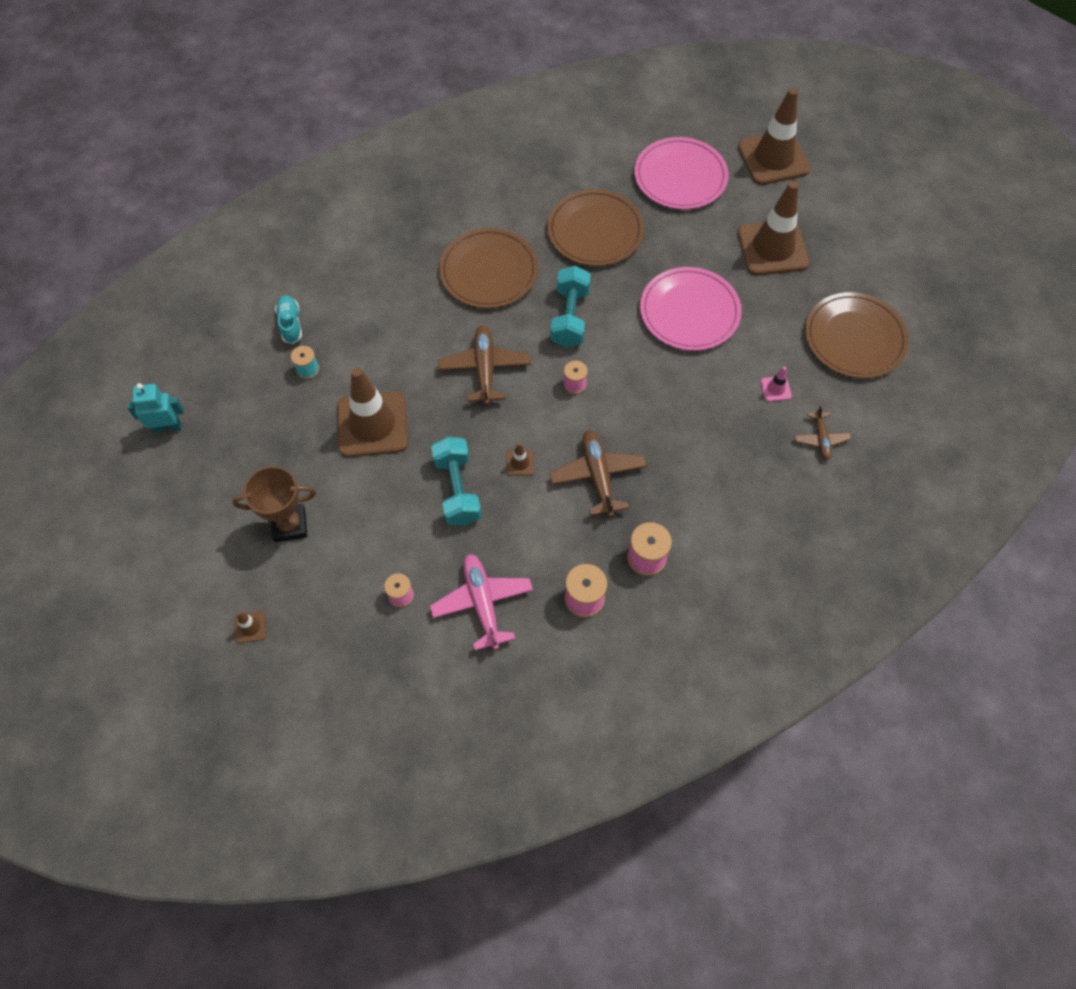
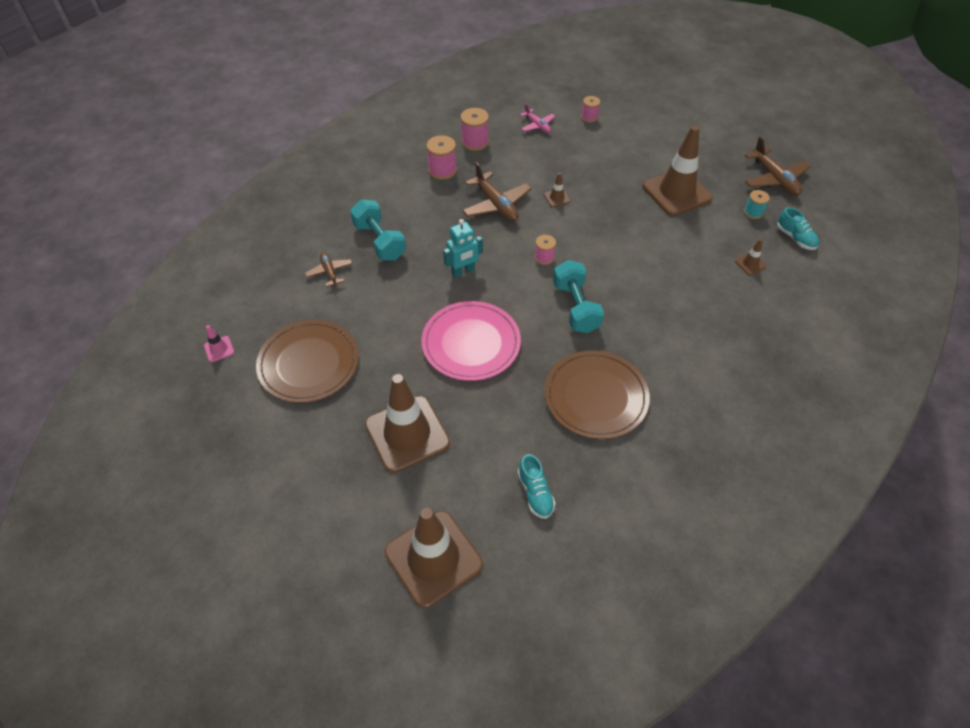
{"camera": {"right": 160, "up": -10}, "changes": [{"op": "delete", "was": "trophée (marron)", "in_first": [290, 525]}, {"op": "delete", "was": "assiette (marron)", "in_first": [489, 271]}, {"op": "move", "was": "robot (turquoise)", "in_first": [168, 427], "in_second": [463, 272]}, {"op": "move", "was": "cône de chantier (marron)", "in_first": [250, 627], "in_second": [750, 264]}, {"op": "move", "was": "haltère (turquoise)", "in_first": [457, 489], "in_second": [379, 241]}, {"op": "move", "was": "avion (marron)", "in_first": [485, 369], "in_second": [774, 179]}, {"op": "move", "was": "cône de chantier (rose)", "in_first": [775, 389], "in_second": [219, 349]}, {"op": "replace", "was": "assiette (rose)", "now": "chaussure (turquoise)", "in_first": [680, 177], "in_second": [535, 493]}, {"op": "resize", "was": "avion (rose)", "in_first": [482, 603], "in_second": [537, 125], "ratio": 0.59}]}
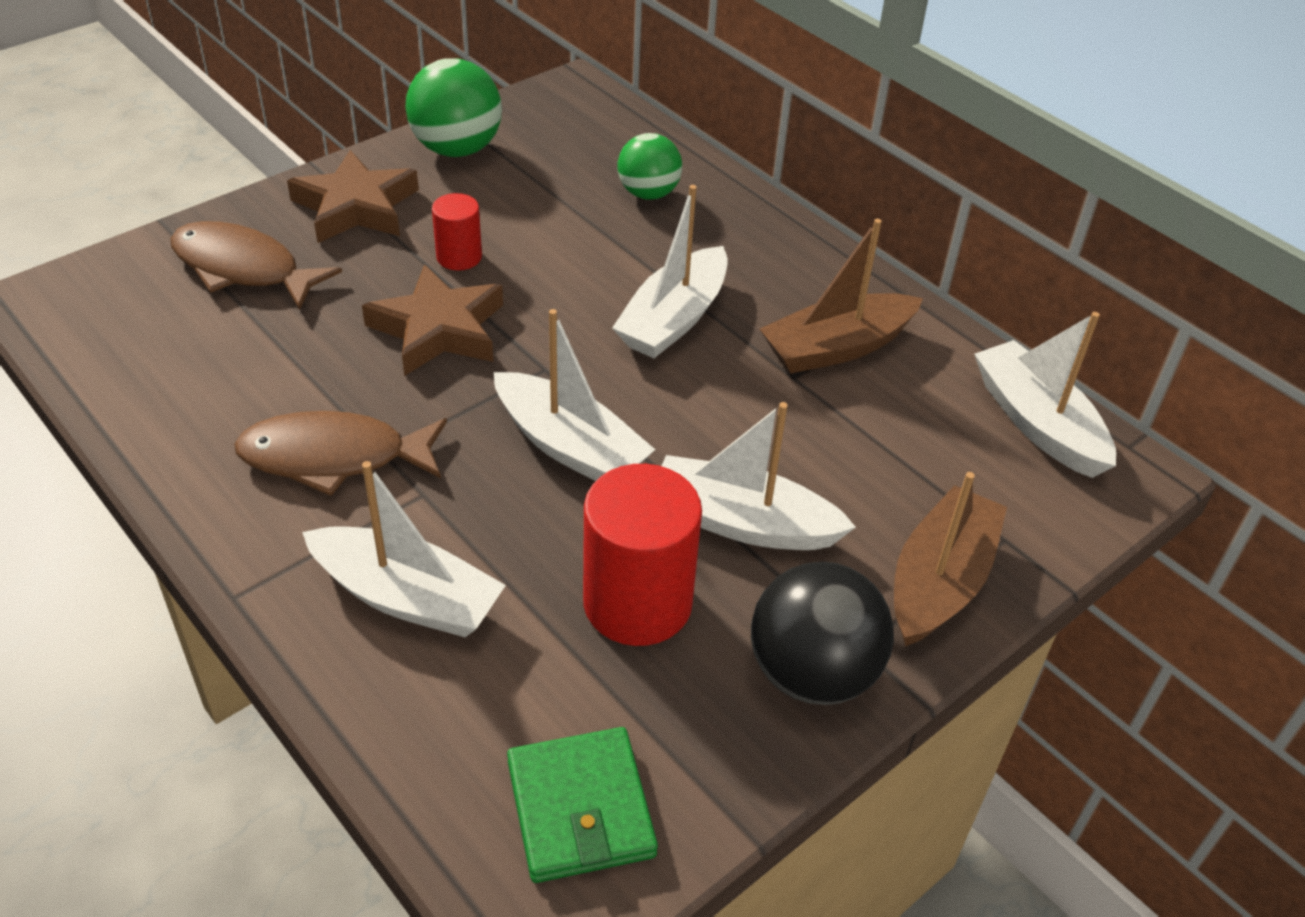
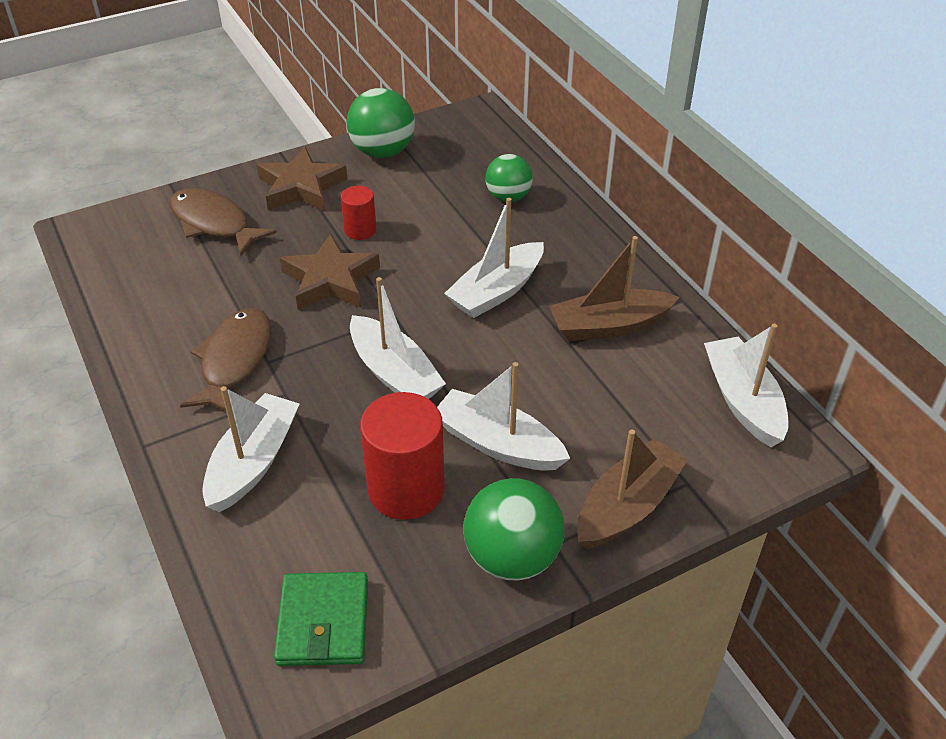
{"camera": {"right": 15, "up": 0}, "changes": [{"op": "recolor", "was": "balle (noir)", "now": "balle (vert)", "in_first": [812, 673], "in_second": [512, 557]}, {"op": "rotate", "was": "poisson (marron)", "in_first": [334, 457], "in_second": [234, 360], "clockwise": 90}, {"op": "rotate", "was": "bateau (blanc)", "in_first": [407, 597], "in_second": [253, 462], "clockwise": -105}]}
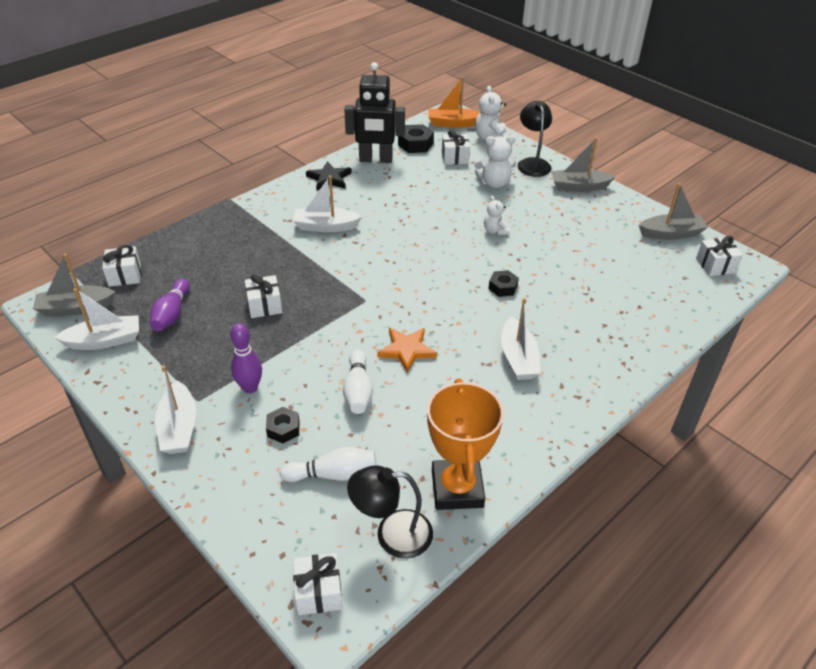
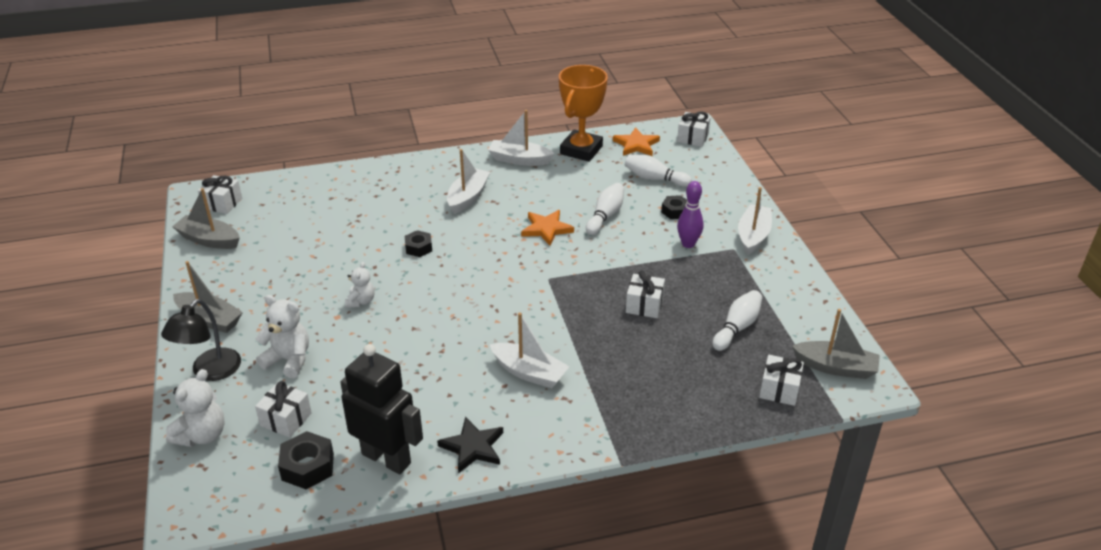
{"camera": {"right": -150, "up": -5}, "changes": [{"op": "delete", "was": "bateau (orange)", "in_first": [453, 123]}, {"op": "move", "was": "bateau (blanc)", "in_first": [105, 341], "in_second": [519, 160]}, {"op": "replace", "was": "lampe (noir)", "now": "étoile (orange)", "in_first": [392, 534], "in_second": [636, 145]}, {"op": "recolor", "was": "quille (violet)", "now": "quille (blanc)", "in_first": [172, 313], "in_second": [737, 328]}]}
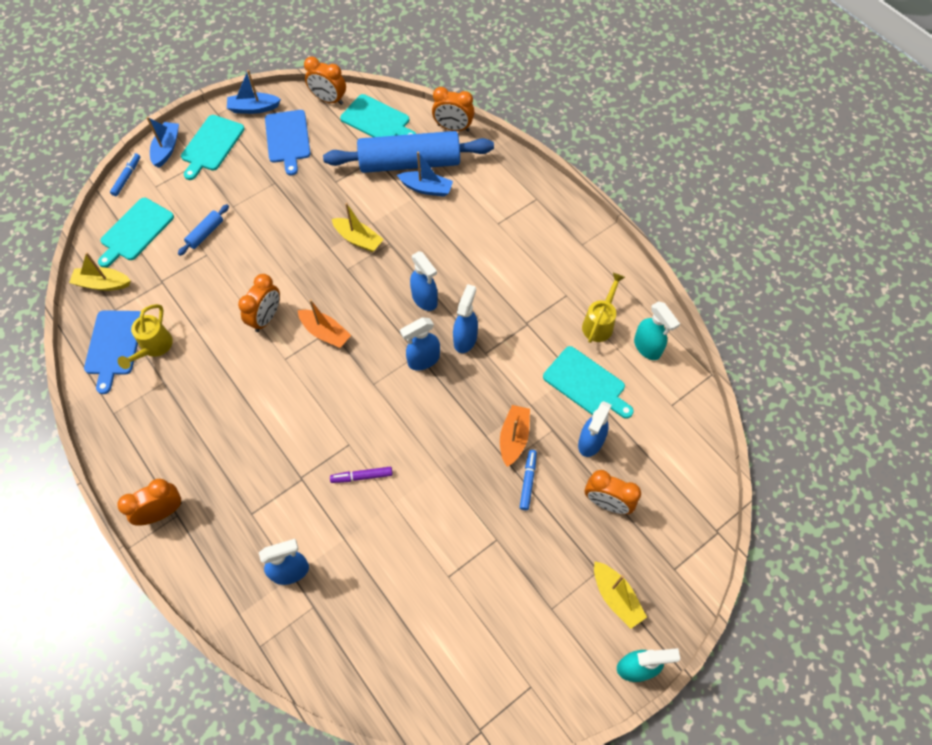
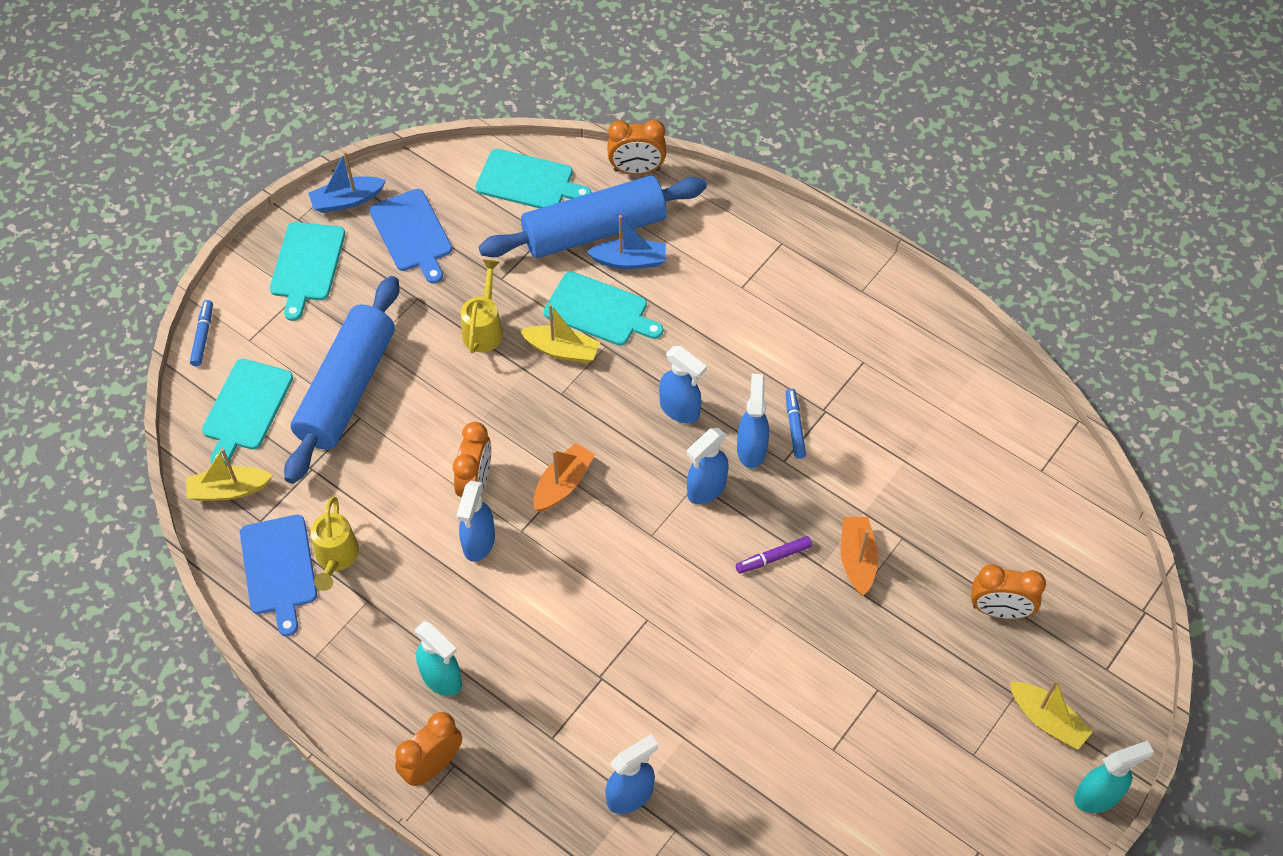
{"camera": {"right": -15, "up": -5}, "changes": [{"op": "delete", "was": "bateau (bleu)", "in_first": [167, 149]}, {"op": "delete", "was": "réveil (orange)", "in_first": [328, 100]}, {"op": "move", "was": "feutre (violet)", "in_first": [362, 476], "in_second": [774, 558]}, {"op": "move", "was": "feutre (bleu)", "in_first": [528, 481], "in_second": [794, 427]}, {"op": "move", "was": "planche à découper (turquoise)", "in_first": [586, 384], "in_second": [599, 310]}, {"op": "move", "was": "vaporisateur (bleu)", "in_first": [590, 442], "in_second": [478, 542]}, {"op": "move", "was": "arrosoir (jaune)", "in_first": [599, 323], "in_second": [484, 328]}, {"op": "move", "was": "vaporisateur (turquoise)", "in_first": [647, 347], "in_second": [442, 678]}, {"op": "rotate", "was": "bateau (orange)", "in_first": [325, 333], "in_second": [563, 484], "clockwise": -75}, {"op": "resize", "was": "rouleau à pâtisserie (bleu)", "in_first": [205, 233], "in_second": [347, 389], "ratio": 2.44}]}
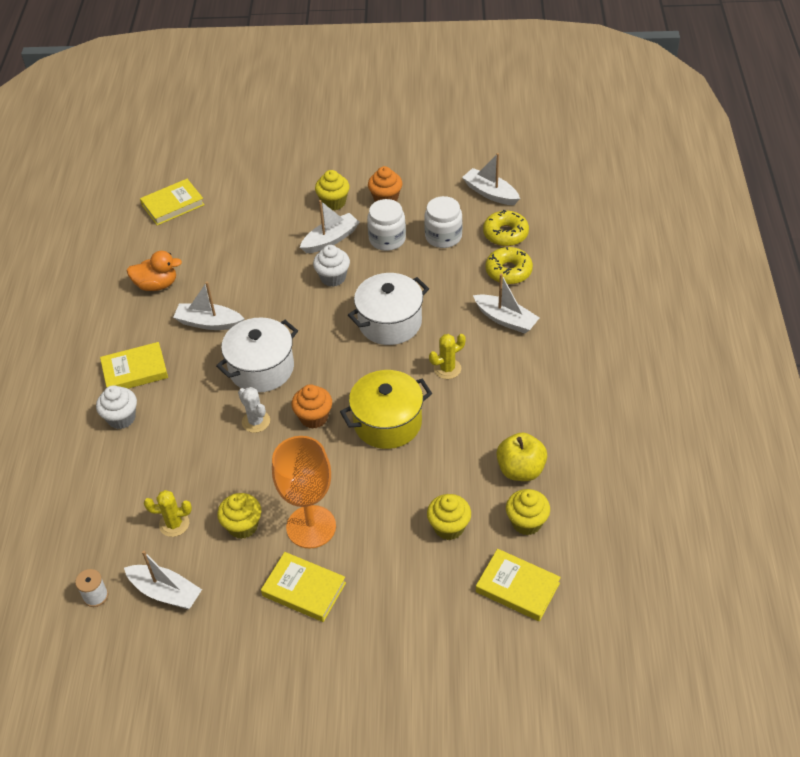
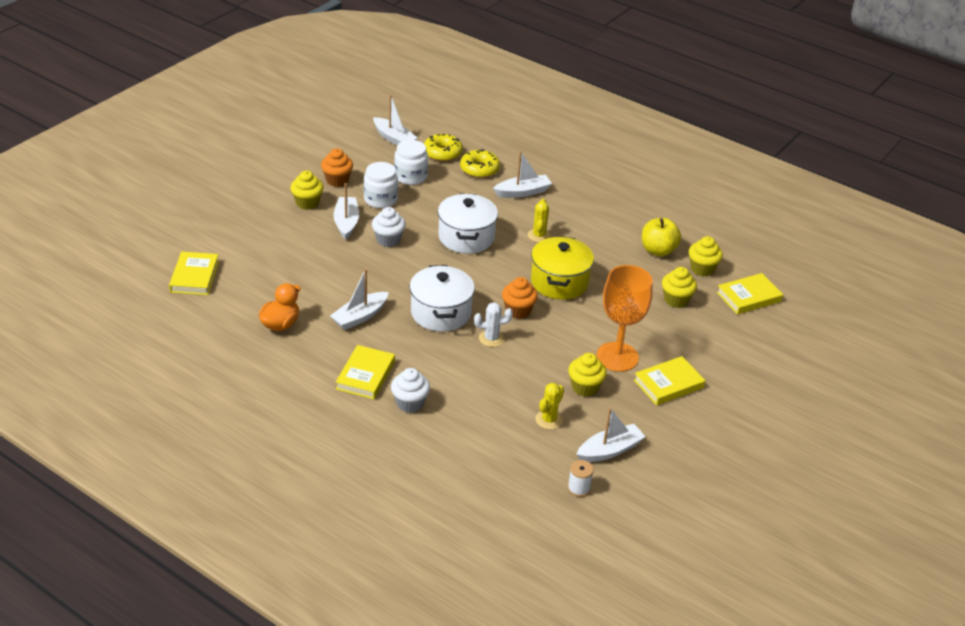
{"camera": {"right": -60, "up": -10}, "changes": [{"op": "rotate", "was": "bateau (blanc)", "in_first": [490, 193], "in_second": [394, 138], "clockwise": -120}]}
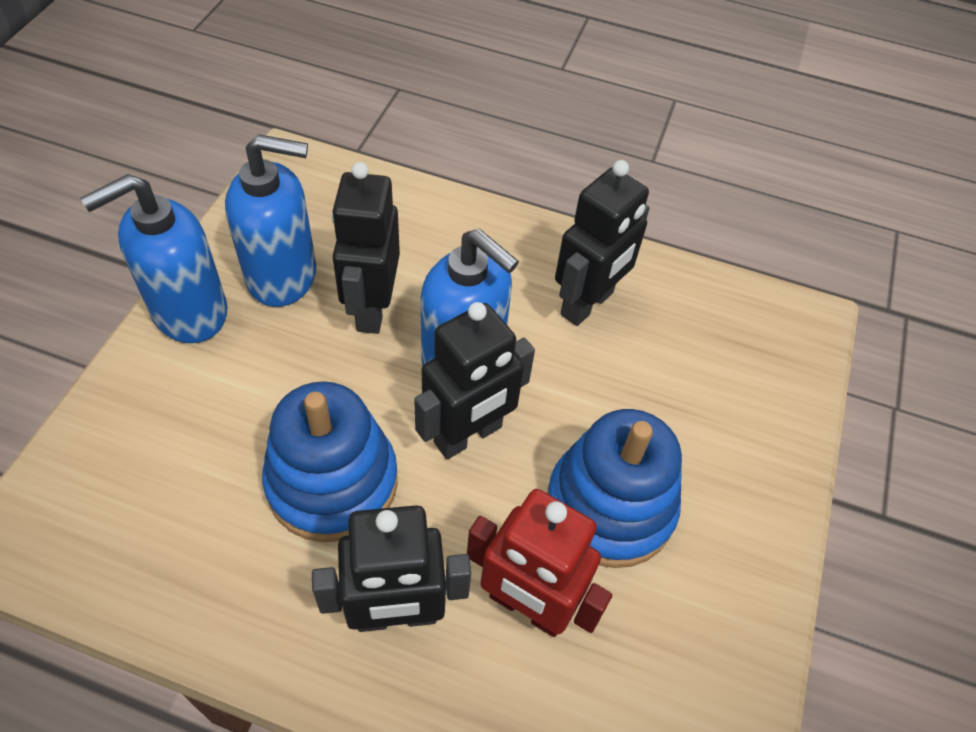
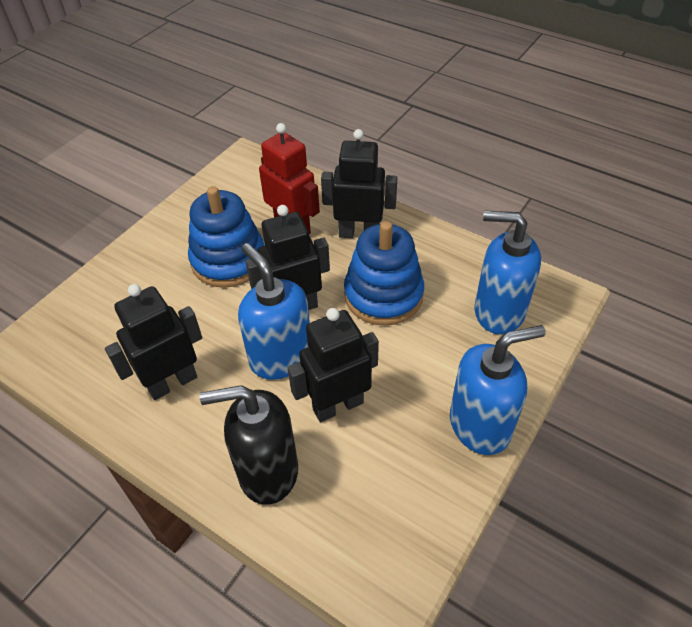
{"camera": {"right": -160, "up": -5}, "changes": [{"op": "insert", "now": "distributeur de savon (noir)", "in_second": [267, 471]}, {"op": "move", "was": "distributeur de savon (bleu)", "in_first": [283, 276], "in_second": [498, 311]}, {"op": "rotate", "was": "robot (noir)", "in_first": [371, 308], "in_second": [337, 405], "clockwise": -135}]}
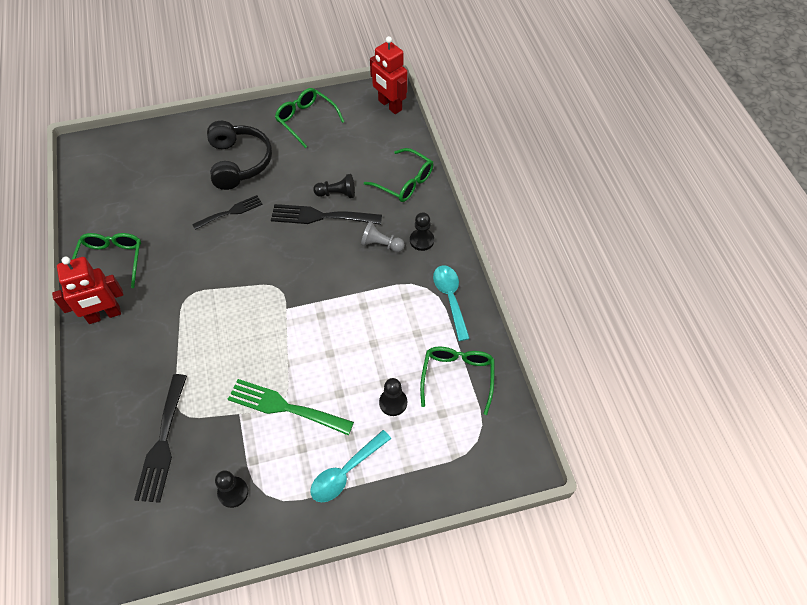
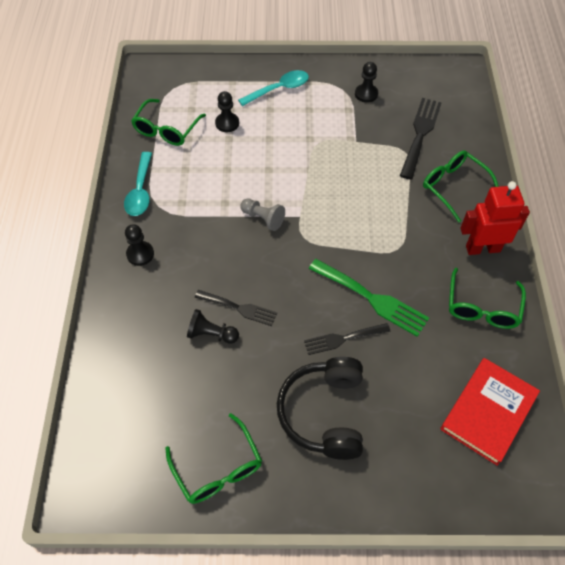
{"camera": {"right": -165, "up": 0}, "changes": [{"op": "delete", "was": "robot (rouge)", "in_first": [389, 105]}, {"op": "insert", "now": "livre (rouge)", "in_second": [488, 412]}, {"op": "move", "was": "fourchette (vert)", "in_first": [284, 407], "in_second": [372, 299]}, {"op": "move", "was": "pion (gris)", "in_first": [381, 244], "in_second": [263, 218]}, {"op": "move", "was": "lunettes (vert)", "in_first": [404, 182], "in_second": [454, 187]}, {"op": "resize", "was": "fourchette (noir)", "in_first": [320, 216], "in_second": [239, 308], "ratio": 0.65}]}
